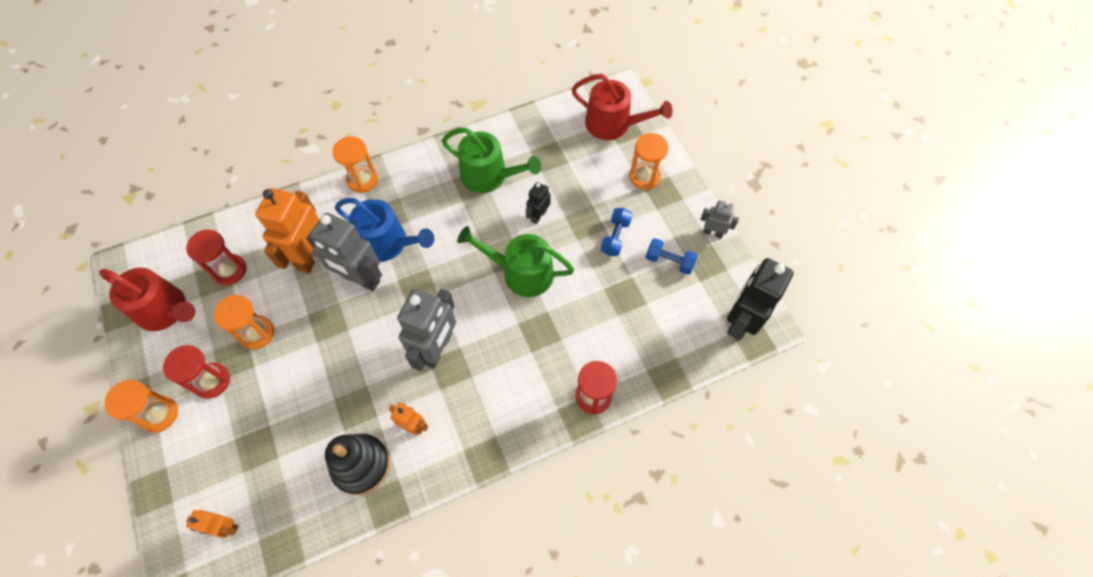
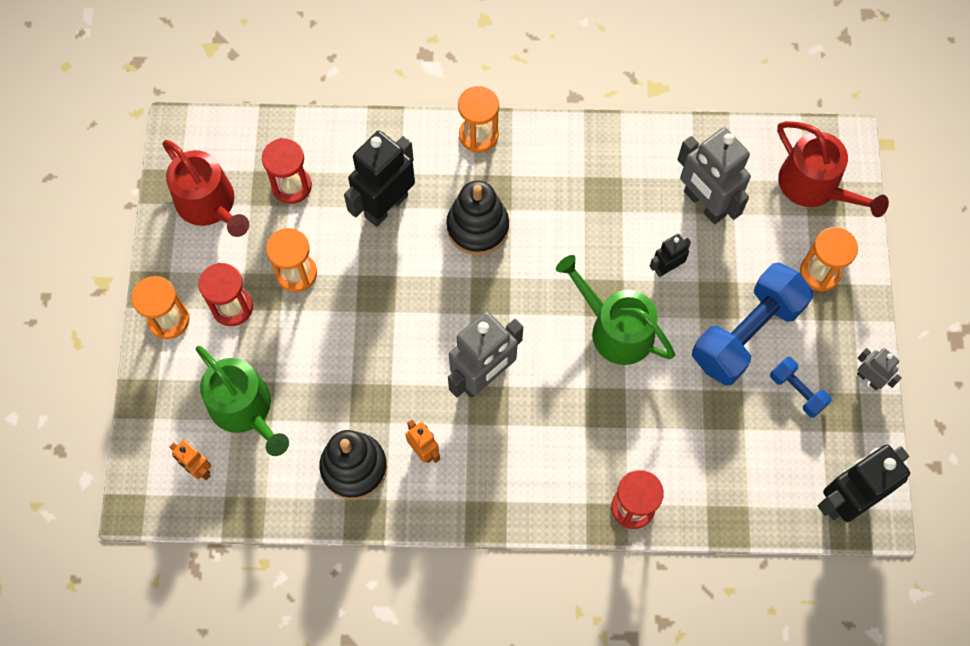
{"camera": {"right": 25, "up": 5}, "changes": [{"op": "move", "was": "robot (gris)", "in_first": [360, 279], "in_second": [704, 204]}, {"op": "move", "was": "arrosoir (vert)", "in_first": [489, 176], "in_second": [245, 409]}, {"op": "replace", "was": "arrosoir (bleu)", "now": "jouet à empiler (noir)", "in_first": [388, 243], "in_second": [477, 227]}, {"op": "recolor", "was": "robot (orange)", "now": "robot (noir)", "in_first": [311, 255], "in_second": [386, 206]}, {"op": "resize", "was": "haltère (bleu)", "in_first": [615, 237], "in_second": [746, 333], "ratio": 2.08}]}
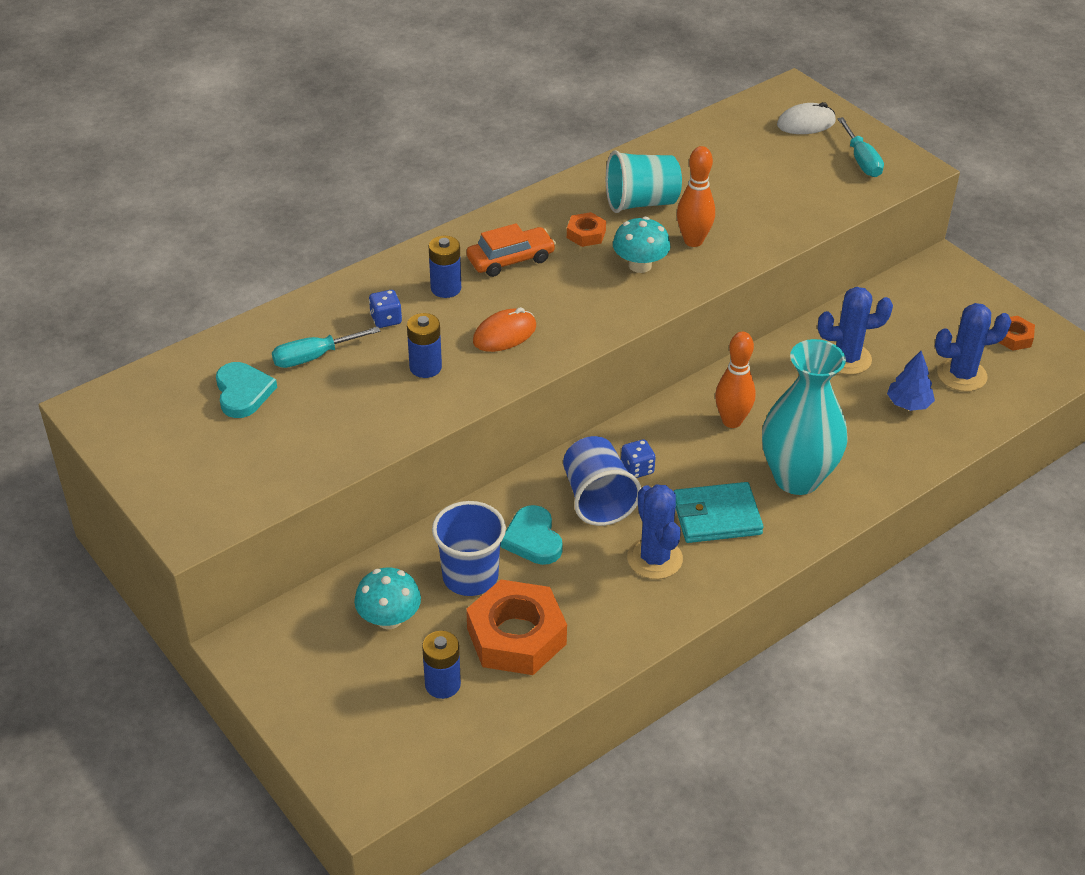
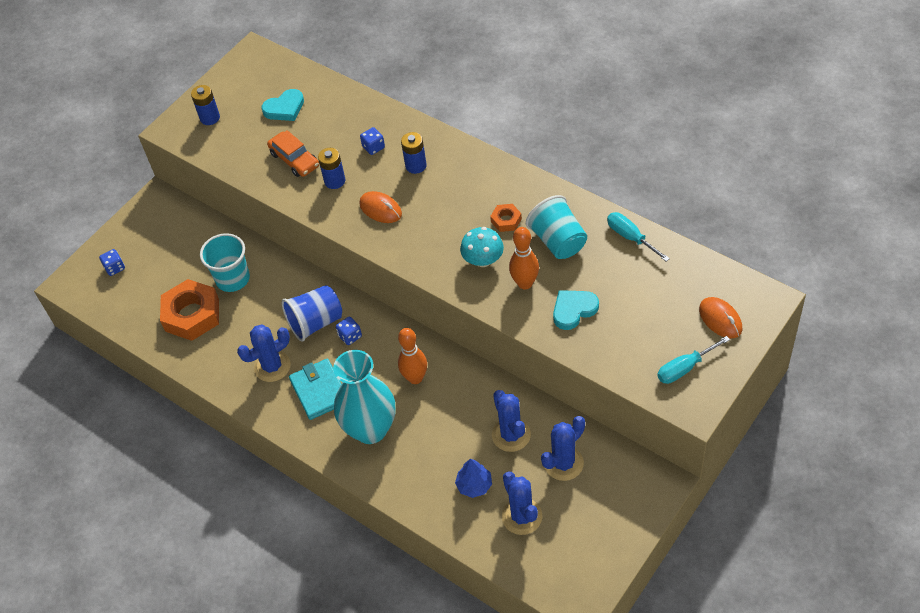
{"camera": {"right": 80, "up": 10}, "changes": [{"op": "delete", "was": "champignon (turquoise)", "in_first": [389, 618]}, {"op": "delete", "was": "écrou (orange)", "in_first": [1013, 337]}, {"op": "insert", "now": "dé (bleu)", "in_second": [115, 268]}, {"op": "insert", "now": "cactus (bleu)", "in_second": [563, 463]}, {"op": "move", "was": "tournevis (turquoise)", "in_first": [314, 357], "in_second": [630, 237]}, {"op": "move", "was": "pile (bleu)", "in_first": [442, 684], "in_second": [210, 118]}, {"op": "move", "was": "voiture (orange)", "in_first": [510, 259], "in_second": [294, 159]}, {"op": "move", "was": "cœur (turquoise)", "in_first": [533, 539], "in_second": [573, 310]}, {"op": "recolor", "was": "gobelet (bleu)", "now": "gobelet (turquoise)", "in_first": [470, 576], "in_second": [232, 279]}, {"op": "recolor", "was": "souris (blanc)", "now": "souris (orange)", "in_first": [806, 123], "in_second": [720, 319]}]}
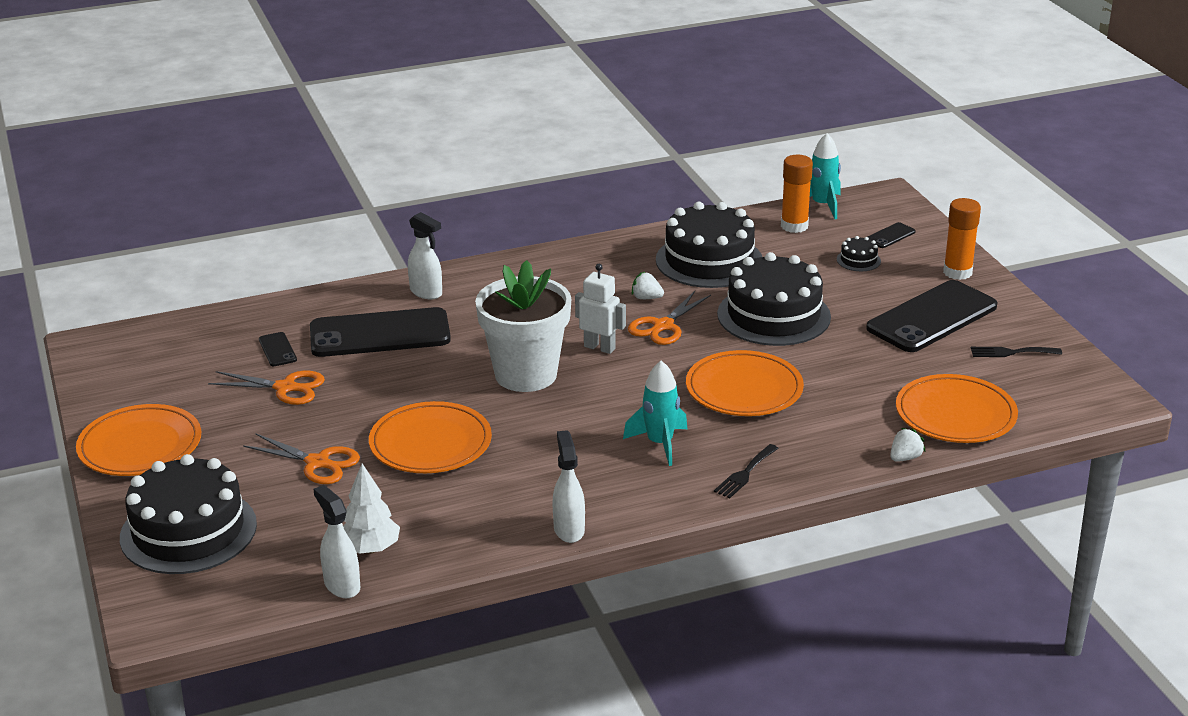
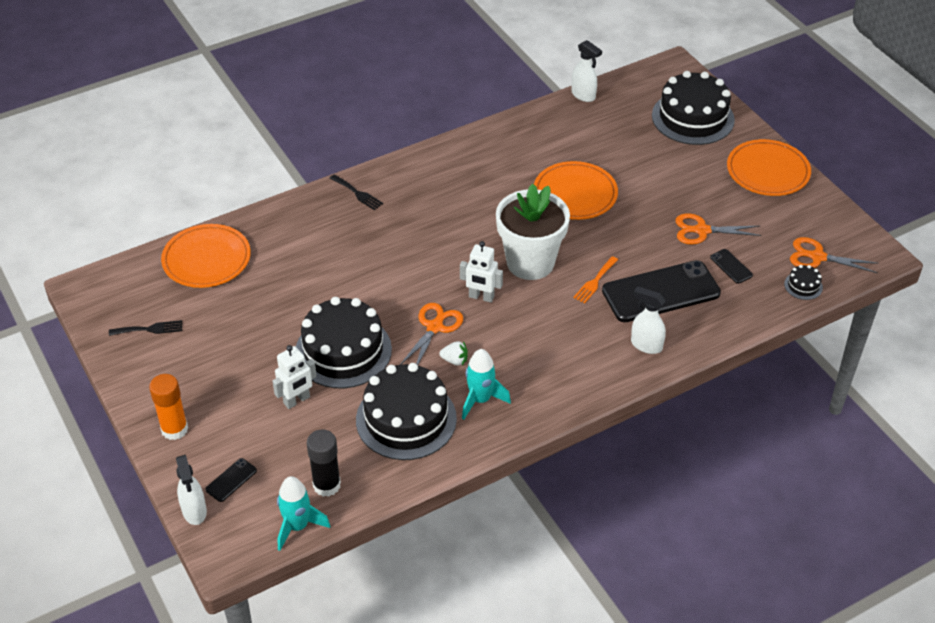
{"camera": {"right": 170, "up": 15}, "changes": [{"op": "delete", "was": "arbre (blanc)", "in_first": [370, 549]}, {"op": "delete", "was": "assiette (orange)", "in_first": [744, 389]}, {"op": "delete", "was": "téléphone (noir)", "in_first": [932, 317]}, {"op": "delete", "was": "fraise (blanc)", "in_first": [905, 458]}, {"op": "insert", "now": "robot (blanc)", "in_second": [297, 400]}, {"op": "insert", "now": "fourchette (orange)", "in_second": [595, 281]}, {"op": "move", "was": "ciseaux (orange)", "in_first": [317, 463], "in_second": [817, 257]}, {"op": "move", "was": "vaporisateur (blanc)", "in_first": [569, 529], "in_second": [194, 511]}, {"op": "move", "was": "fusée (turquoise)", "in_first": [660, 444], "in_second": [480, 400]}, {"op": "move", "was": "gâteau (noir)", "in_first": [858, 260], "in_second": [803, 286]}, {"op": "recolor", "was": "bâton de colle (orange)", "now": "bâton de colle (noir)", "in_first": [794, 226], "in_second": [326, 485]}, {"op": "rotate", "was": "fourchette (noir)", "in_first": [745, 473], "in_second": [357, 193], "clockwise": 105}]}
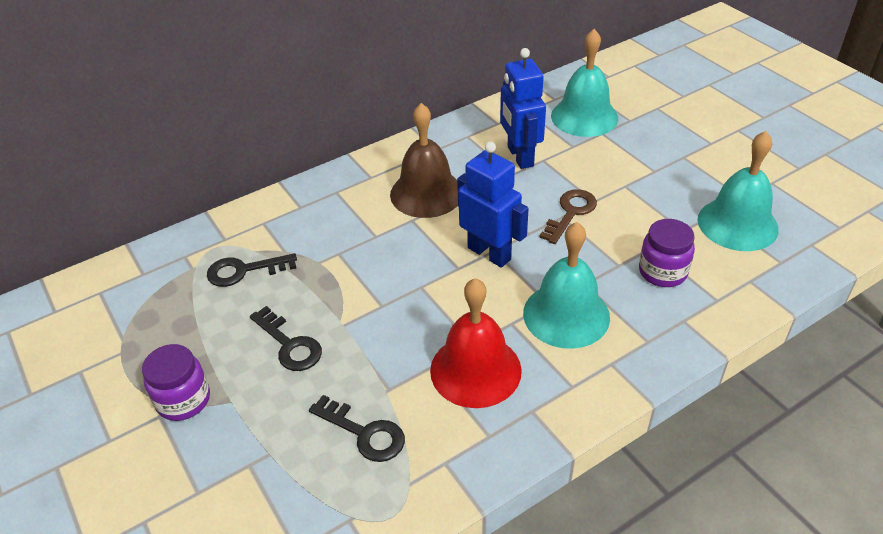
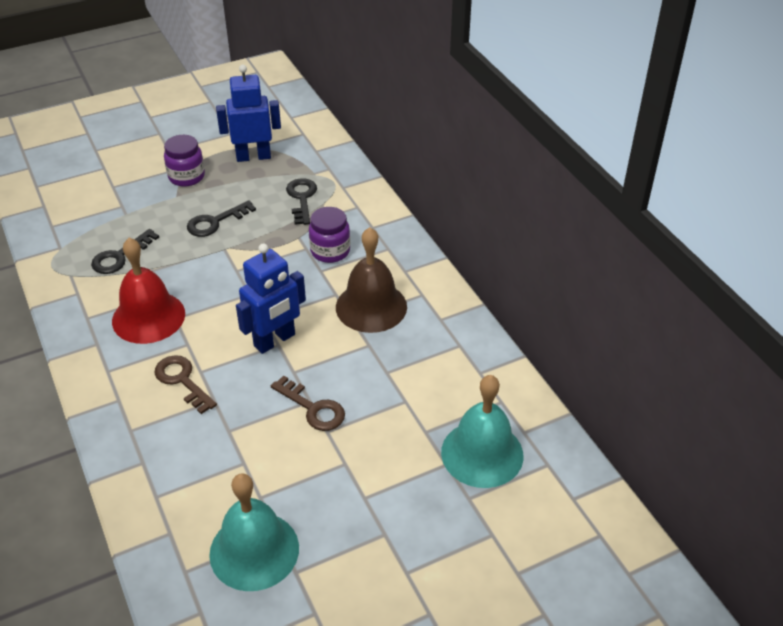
{"camera": {"right": 95, "up": 0}, "changes": [{"op": "move", "was": "robot (bleu)", "in_first": [520, 156], "in_second": [253, 156]}, {"op": "move", "was": "bocal (violet)", "in_first": [662, 272], "in_second": [330, 251]}, {"op": "replace", "was": "cloche (turquoise)", "now": "clé (marron)", "in_first": [566, 315], "in_second": [182, 380]}]}
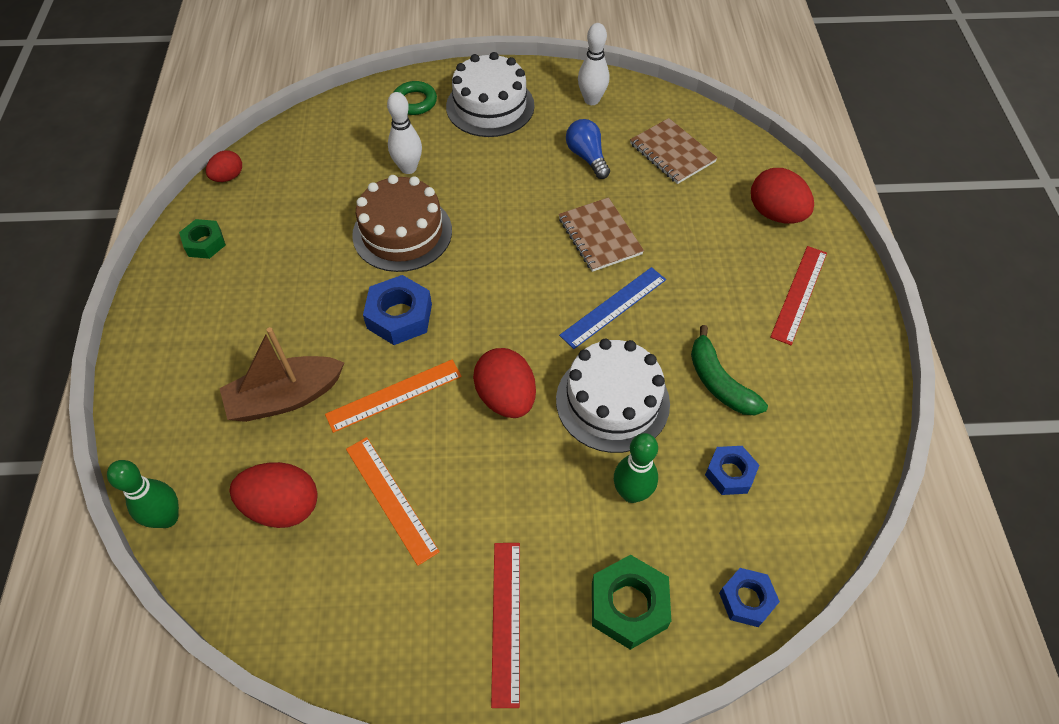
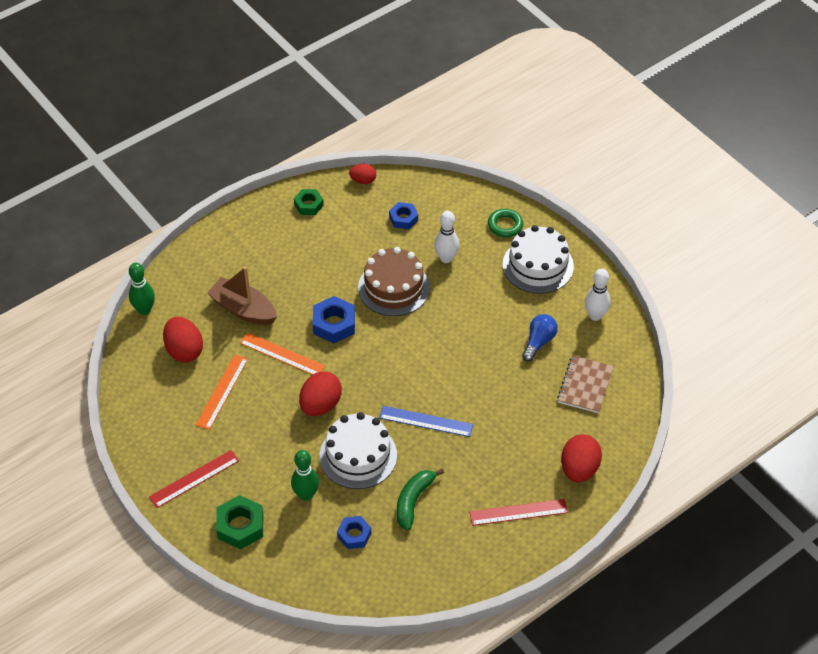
{"camera": {"right": 55, "up": -5}, "changes": [{"op": "delete", "was": "carnet (marron)", "in_first": [599, 236]}, {"op": "move", "was": "écrou (bleu)", "in_first": [746, 599], "in_second": [403, 219]}]}
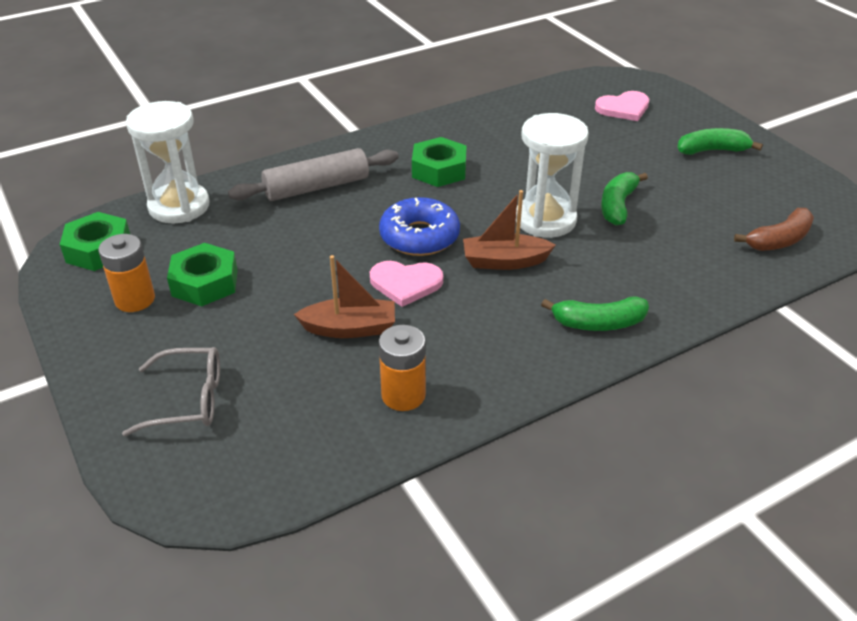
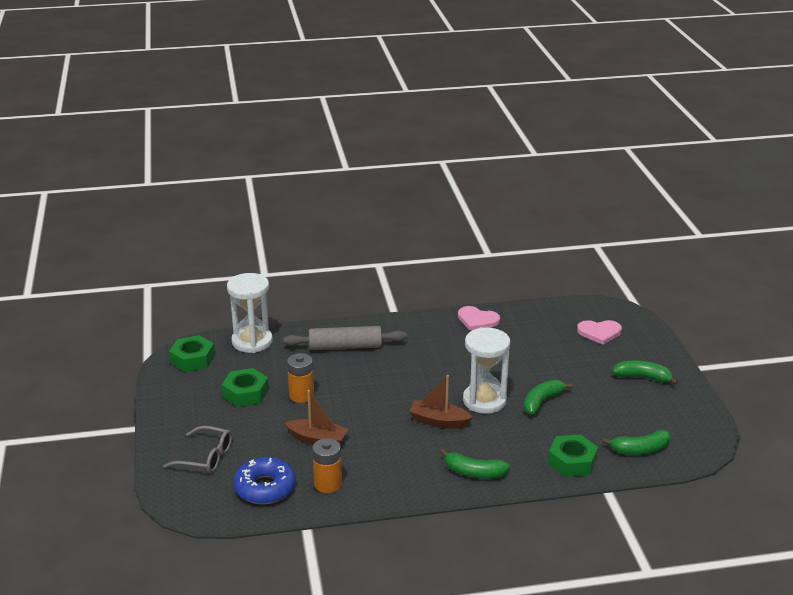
{"camera": {"right": 20, "up": -10}, "changes": [{"op": "move", "was": "pile (orange)", "in_first": [135, 299], "in_second": [301, 395]}, {"op": "move", "was": "cœur (rose)", "in_first": [405, 283], "in_second": [477, 320]}, {"op": "move", "was": "beignet (bleu)", "in_first": [419, 236], "in_second": [265, 488]}, {"op": "move", "was": "écrou (vert)", "in_first": [439, 170], "in_second": [572, 461]}, {"op": "recolor", "was": "banane (marron)", "now": "banane (vert)", "in_first": [779, 240], "in_second": [640, 450]}]}
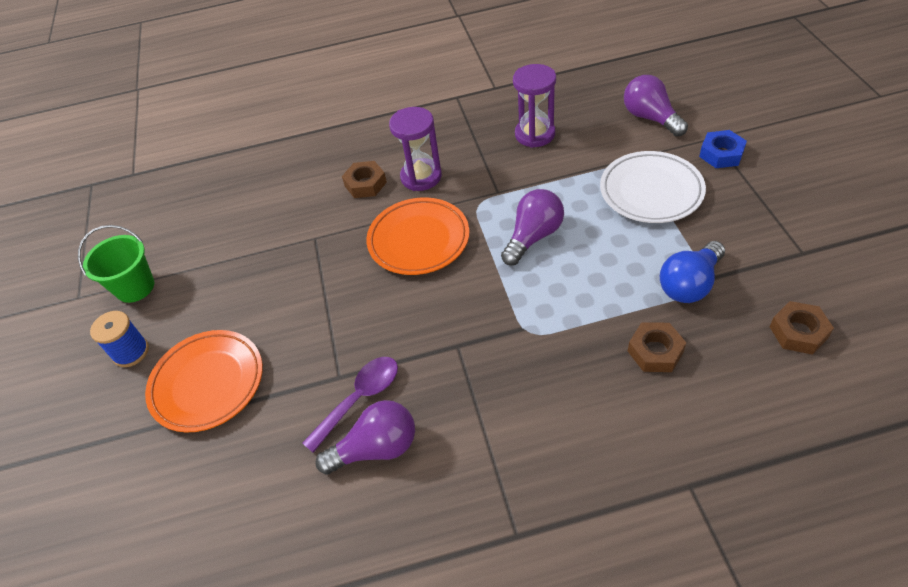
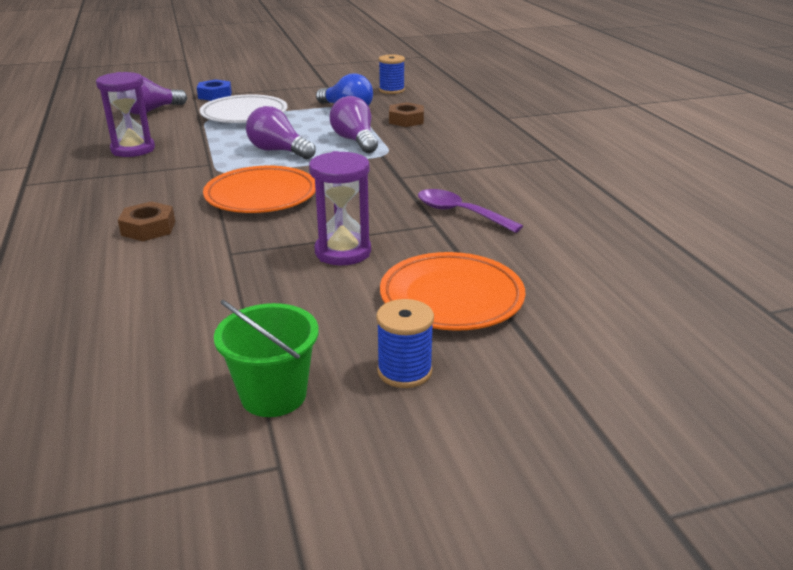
{"camera": {"right": -100, "up": -20}, "changes": [{"op": "move", "was": "ampoule (violet)", "in_first": [376, 448], "in_second": [355, 141]}, {"op": "move", "was": "sablier (violet)", "in_first": [421, 177], "in_second": [343, 252]}, {"op": "replace", "was": "écrou (marron)", "now": "bobine (bleu)", "in_first": [798, 332], "in_second": [391, 90]}]}
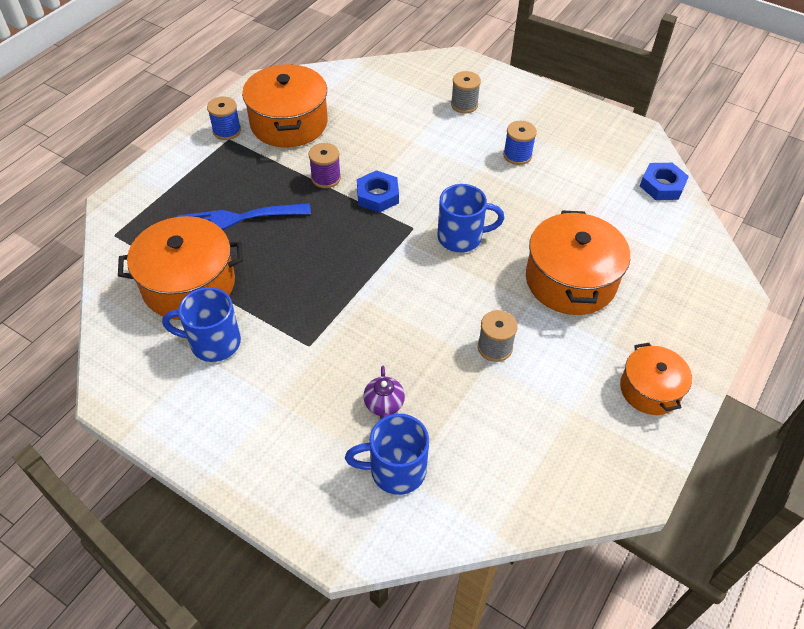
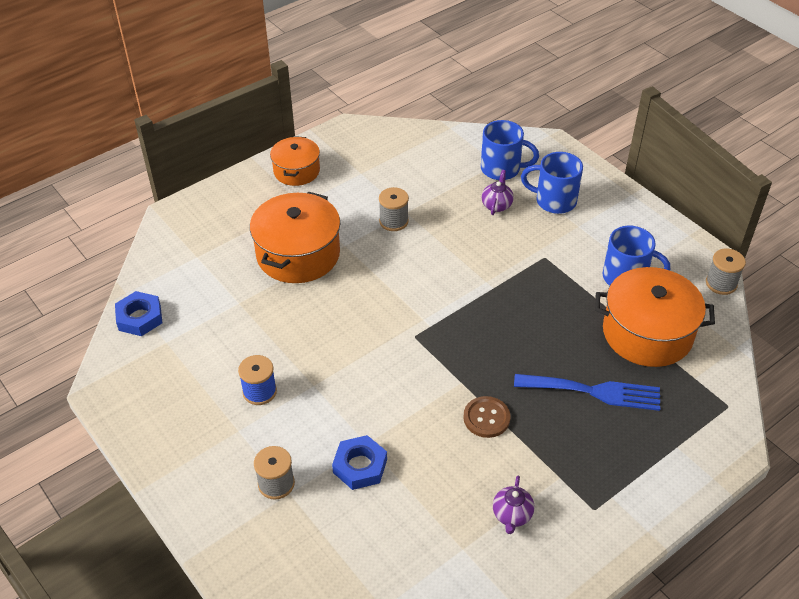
{"camera": {"right": -160, "up": -5}, "changes": [{"op": "delete", "was": "bobine (bleu)", "in_first": [227, 131]}, {"op": "insert", "now": "bobine (gris)", "in_second": [721, 283]}, {"op": "move", "was": "écrou (bleu)", "in_first": [377, 195], "in_second": [360, 466]}, {"op": "move", "was": "tasse (bleu)", "in_first": [461, 237], "in_second": [554, 201]}, {"op": "replace", "was": "marmite (orange)", "now": "théière (violet)", "in_first": [289, 123], "in_second": [512, 515]}, {"op": "replace", "was": "bobine (violet)", "now": "bouton (marron)", "in_first": [326, 178], "in_second": [486, 418]}]}
